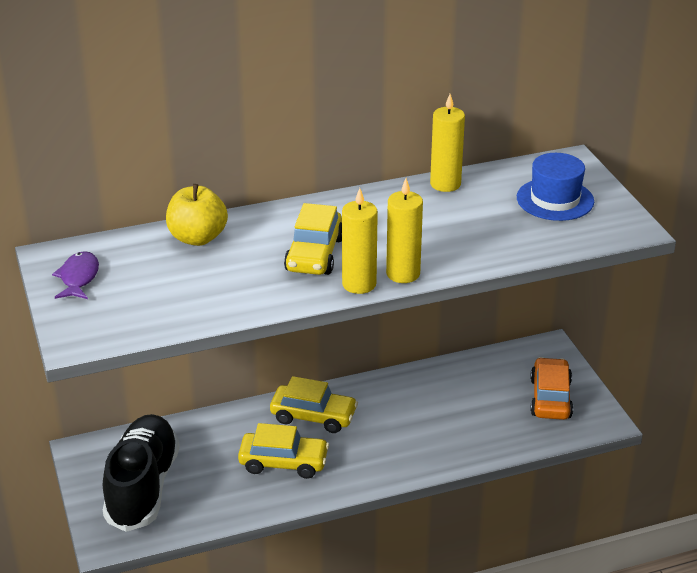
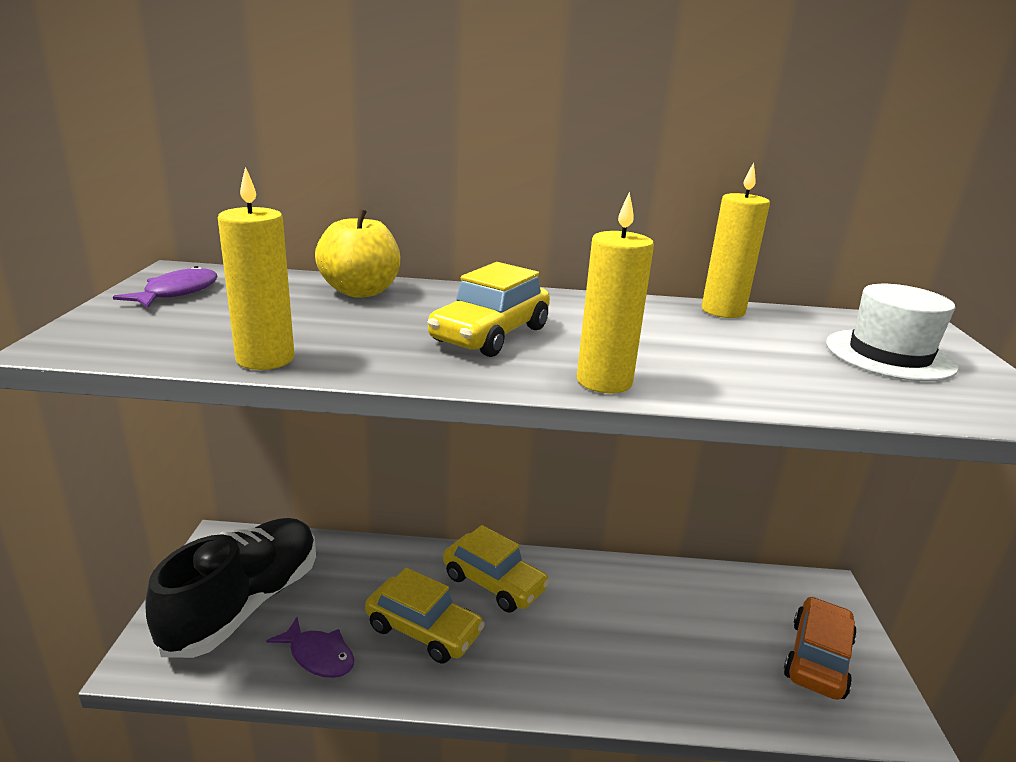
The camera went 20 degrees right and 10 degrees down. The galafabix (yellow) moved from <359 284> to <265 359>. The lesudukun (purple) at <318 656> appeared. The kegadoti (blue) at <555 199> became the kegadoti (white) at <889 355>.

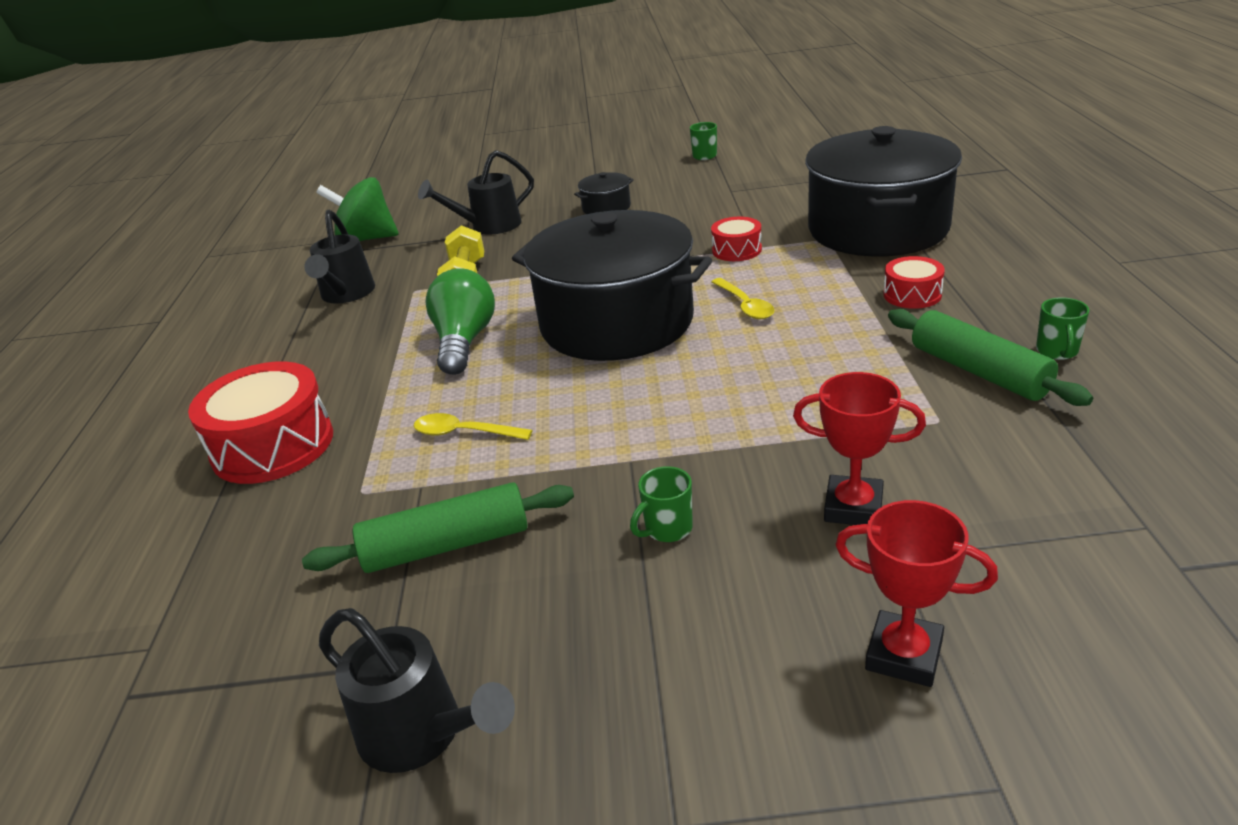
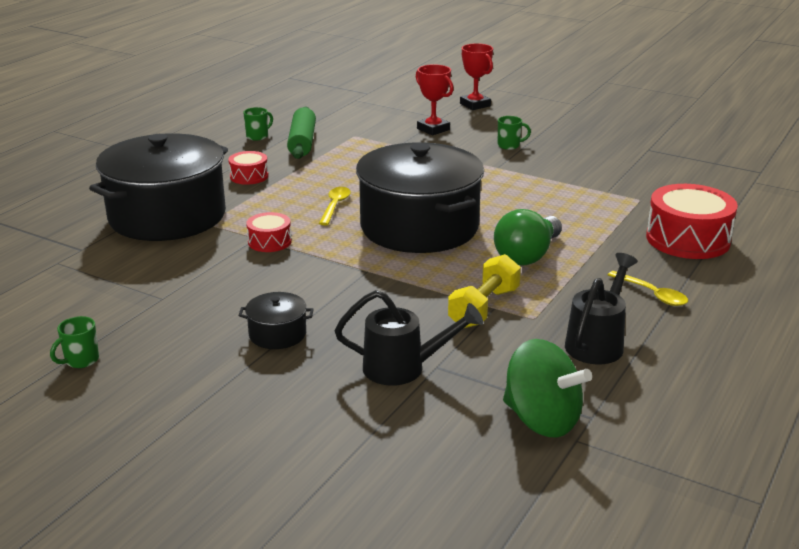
The camera went 150 degrees left and 5 degrees down. The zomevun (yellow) moved from <464 433> to <652 294>. The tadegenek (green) at <447 545> disappeared. The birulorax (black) at <421 734> disappeared.

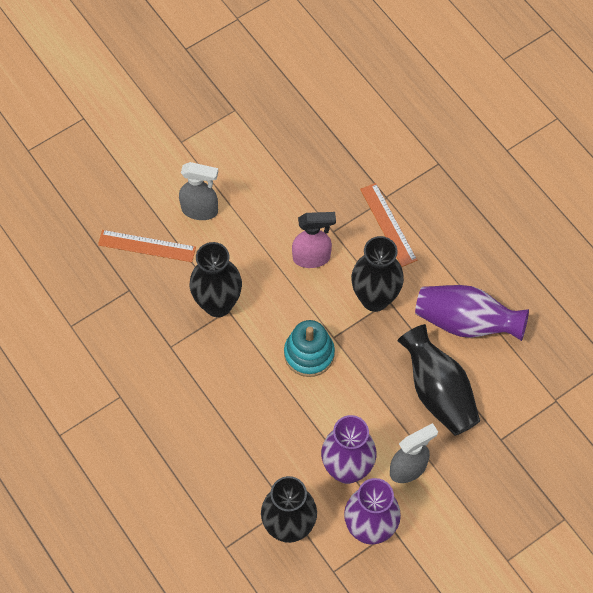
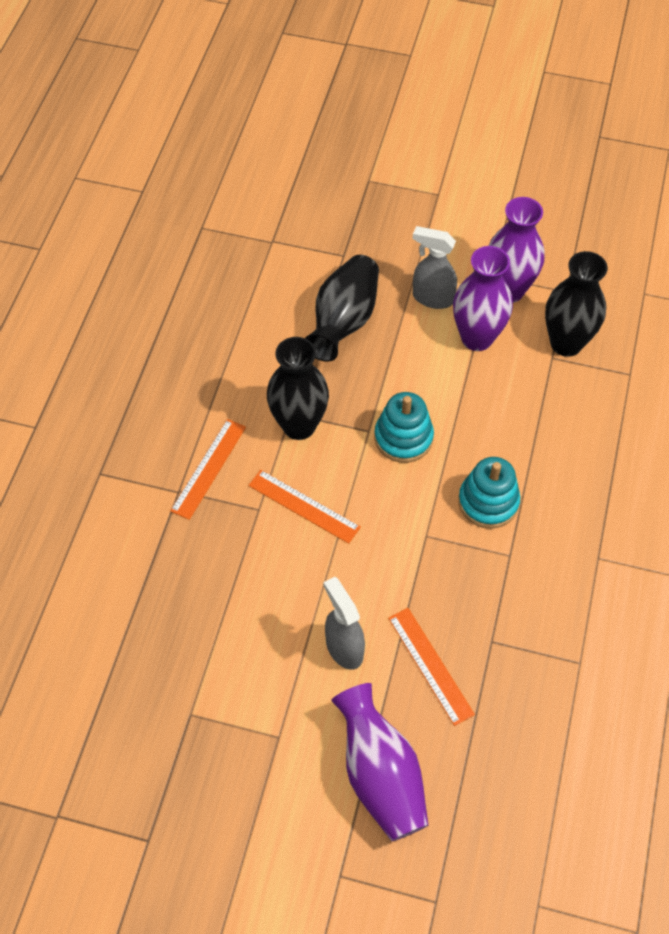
The camera went 130 degrees left and 5 degrees down. The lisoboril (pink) at <312 258> was replaced by the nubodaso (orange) at <304 506>. The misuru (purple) moved from <465 322> to <380 775>. The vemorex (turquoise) at <488 502> appeared. The misuru (black) at <218 304> disappeared.

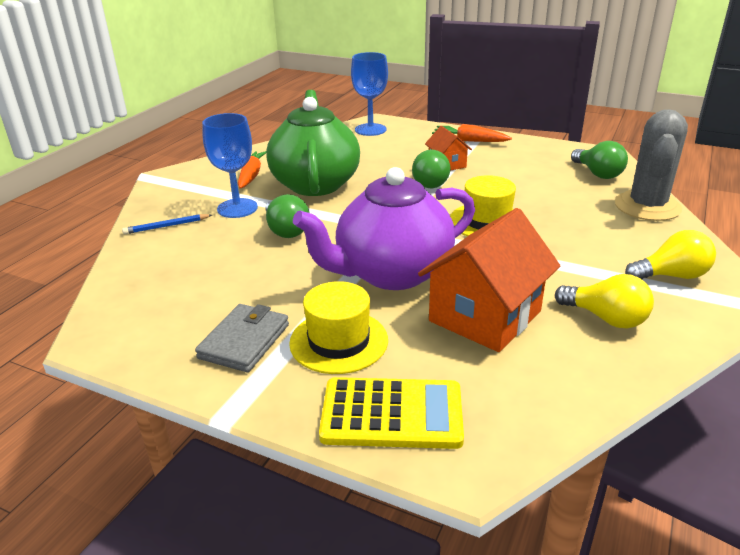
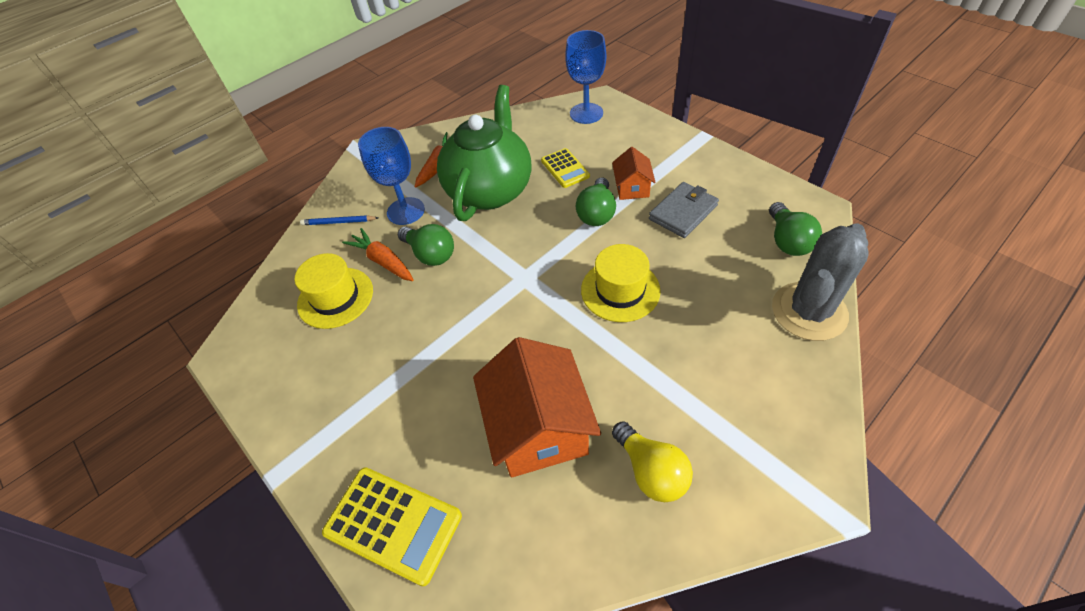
The camera went 25 degrees right and 20 degrees up. The kegadoti (yellow) moved from <339 341> to <335 297>. The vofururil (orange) moved from <469 141> to <383 261>. The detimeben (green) at <286 230> turned 45 degrees counterclockwise. The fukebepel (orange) at <485 316> turned 75 degrees counterclockwise. The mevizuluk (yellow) at <565 168> appeared. The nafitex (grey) moved from <244 341> to <683 212>. The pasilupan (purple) at <391 273> disappeared. The detimeben (yellow) at <671 276> disappeared.

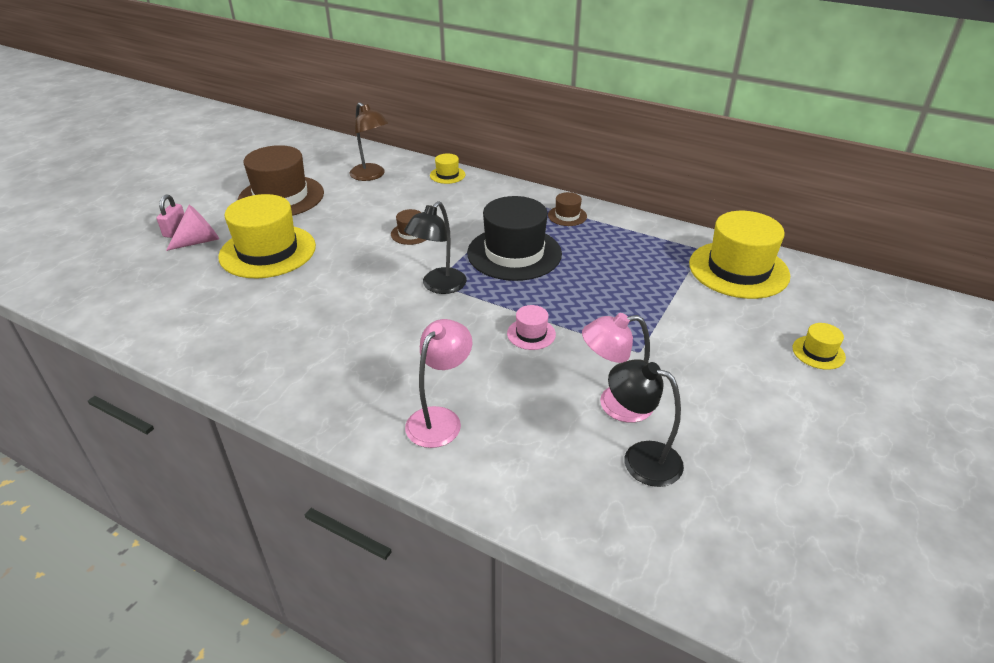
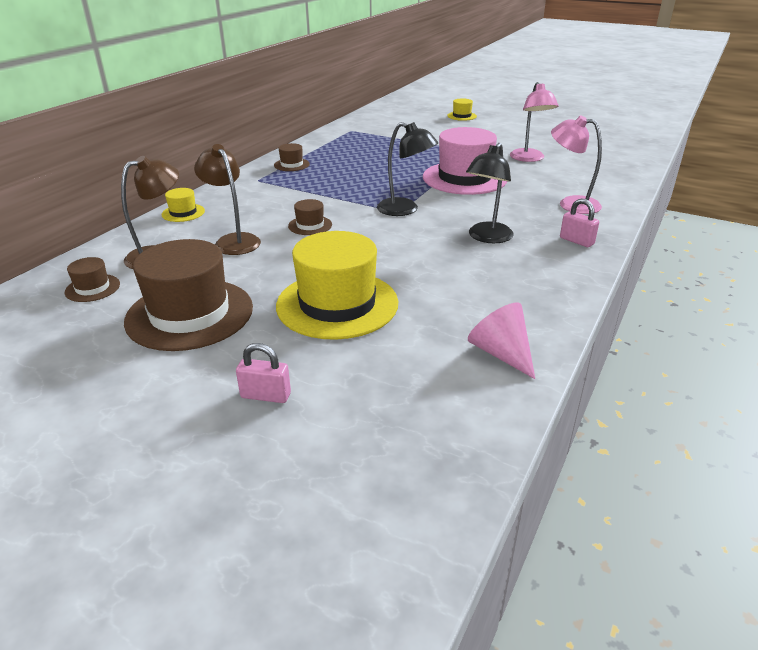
The camera went 90 degrees left and 5 degrees down. The kegadoti (brown) at <92 288> appeared. The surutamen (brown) at <233 240> appeared. The kegadoti (pink) at <531 334> changed to 2.24 times the size. The surutamen (black) moved from <640 458> to <487 237>. The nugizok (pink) moved from <199 241> to <501 353>. The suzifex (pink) at <576 241> appeared. The kegadoti (black) at <514 253> disappeared. The kegadoti (yellow) at <738 269> disappeared.

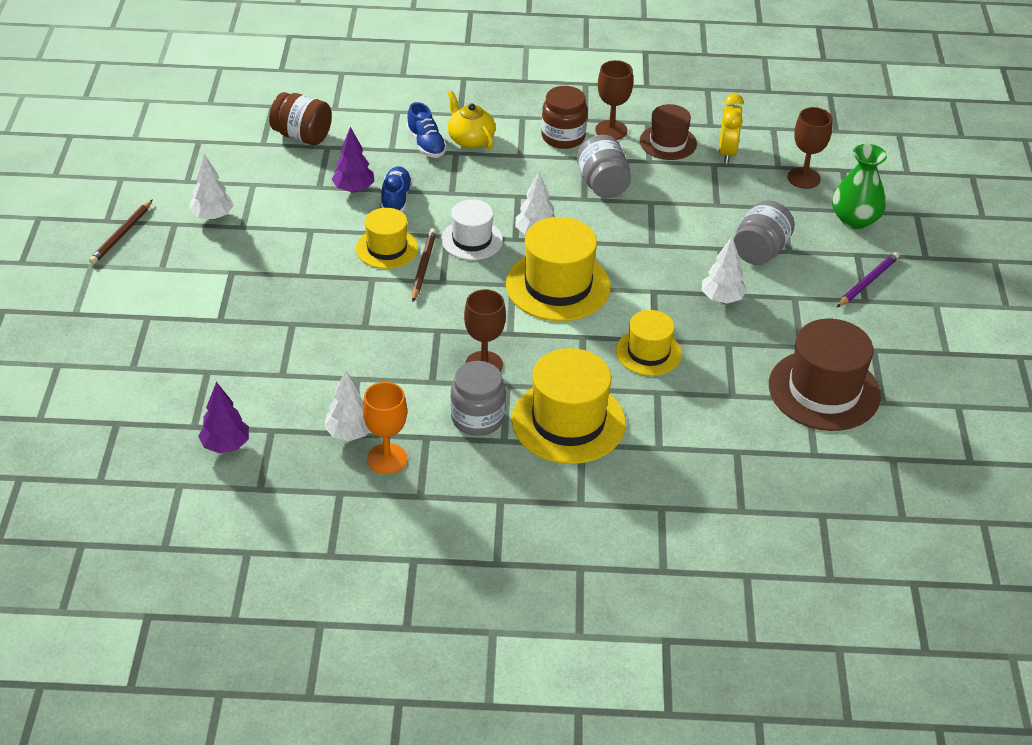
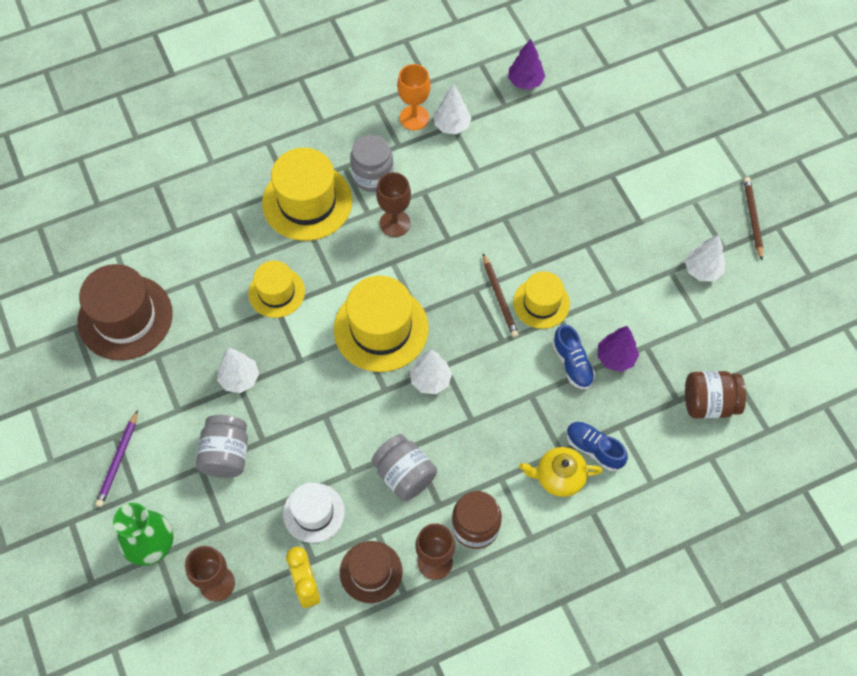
The camera went 155 degrees right and 20 degrees up. The kegadoti (white) moved from <472 240> to <313 513>. The pasilupan (yellow) at <470 139> turned 150 degrees clockwise.

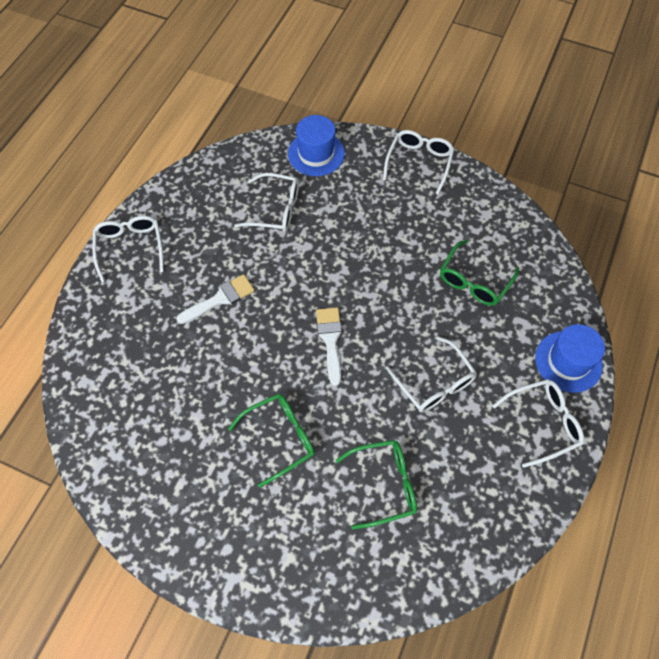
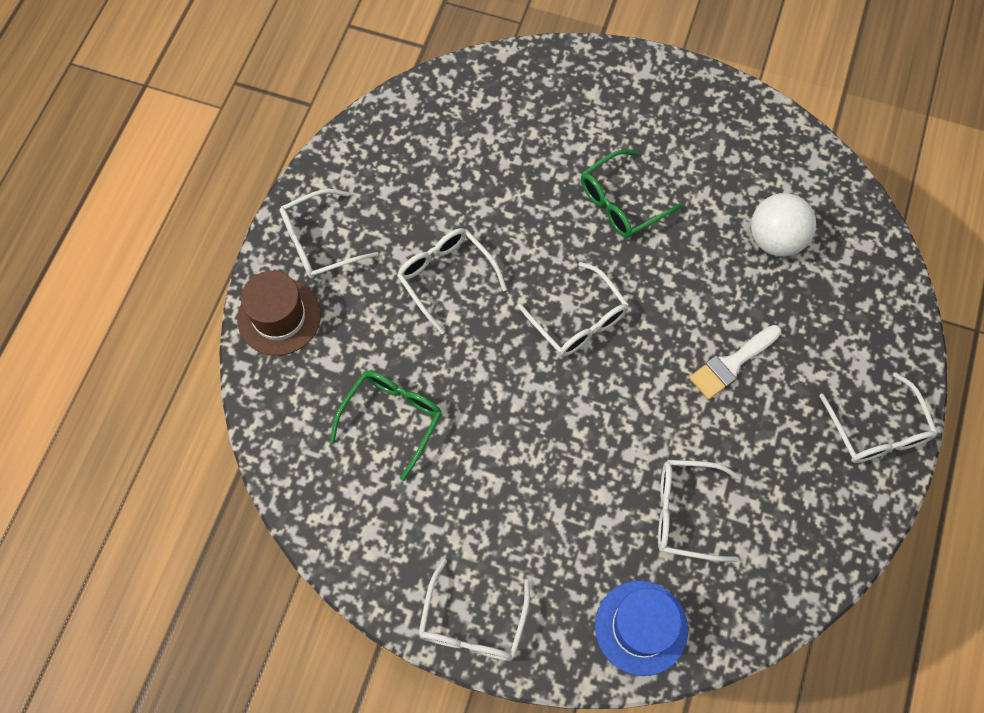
The camera went 175 degrees right and 5 degrees up. The kegadoti (blue) at <568 361> became the kegadoti (brown) at <279 317>. The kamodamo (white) at <330 340> was replaced by the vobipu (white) at <578 320>. The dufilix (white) at <775 239> appeared. The vobipu (green) at <384 484> disappeared.

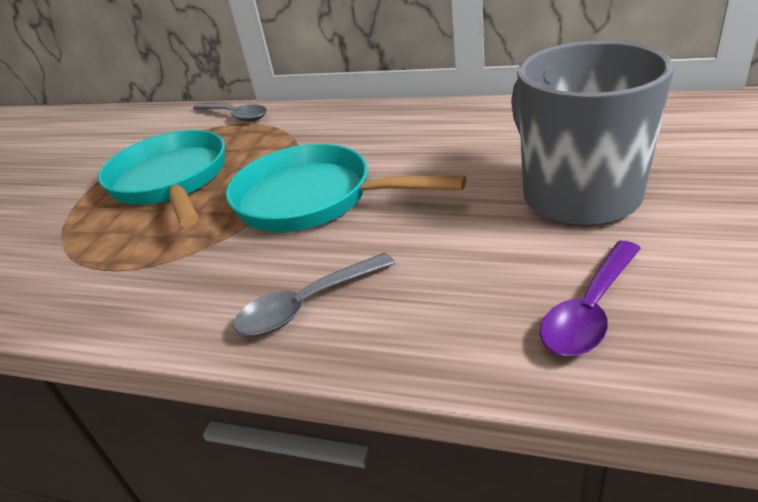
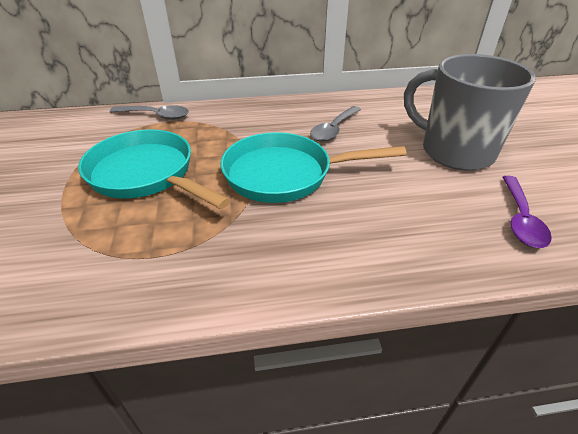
The camera went 30 degrees left and 5 degrees up. The zomevun (grey) moved from <307 305> to <334 129>.

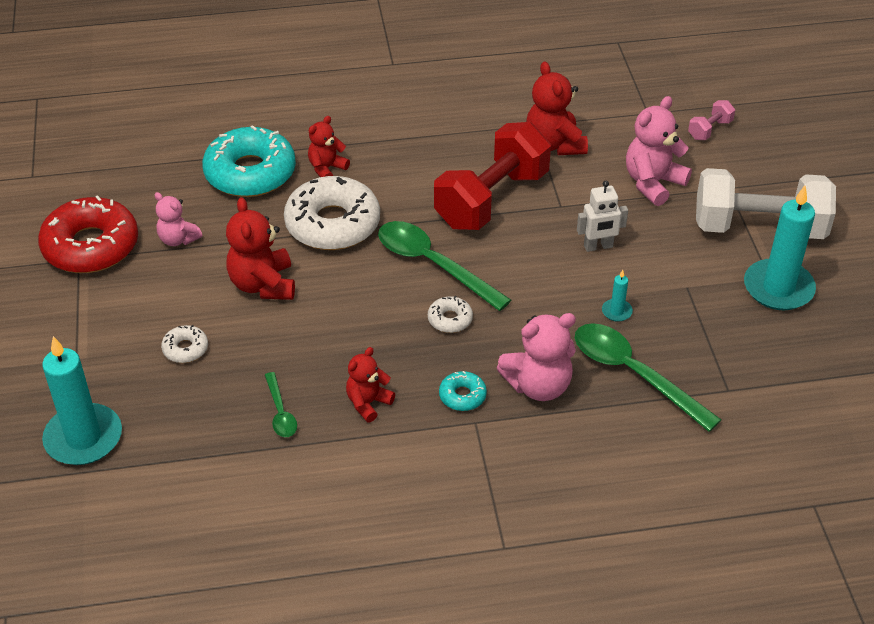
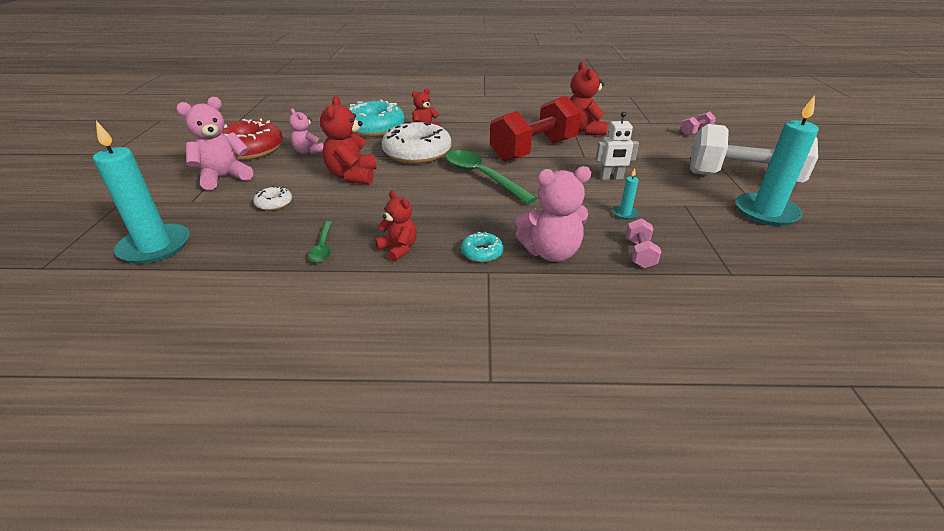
The camera went 10 degrees right and 10 degrees down. The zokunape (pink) moved from <653 183> to <224 177>. The zokunape (red) at <368 403> turned 90 degrees clockwise. The zomevun (green) at <634 374> was replaced by the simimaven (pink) at <639 254>. The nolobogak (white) at <450 319> disappeared.

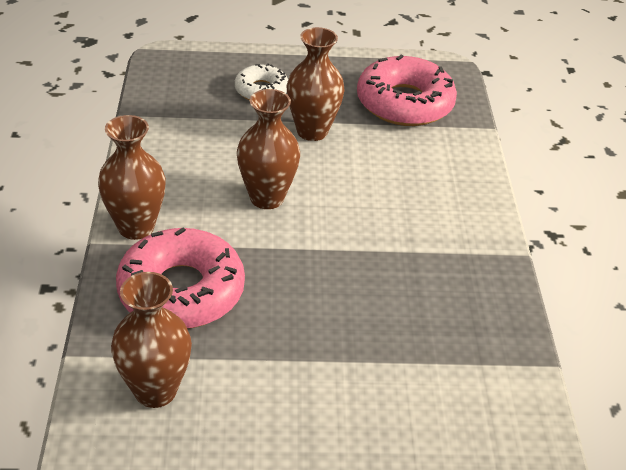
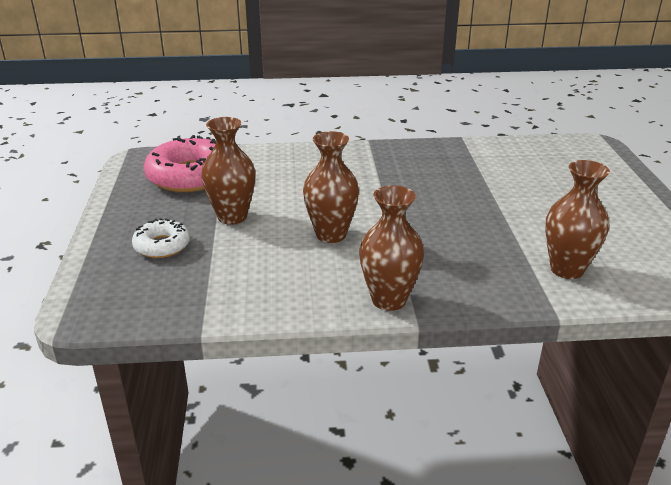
The camera went 90 degrees left and 10 degrees down. The nolobogak (pink) at <181 291> disappeared.

